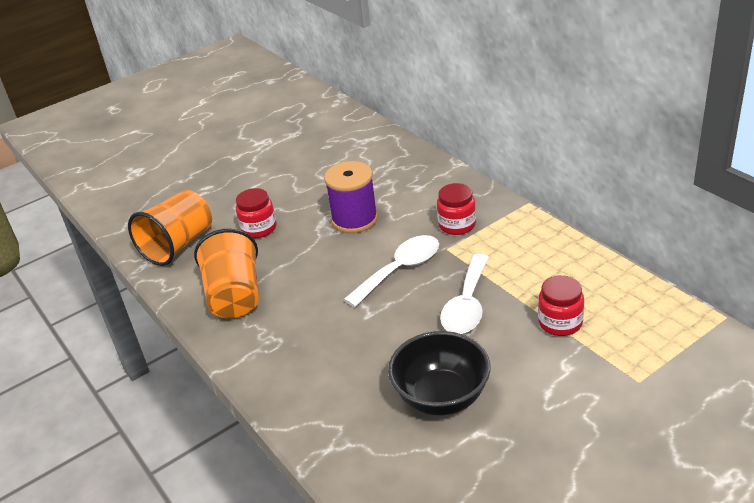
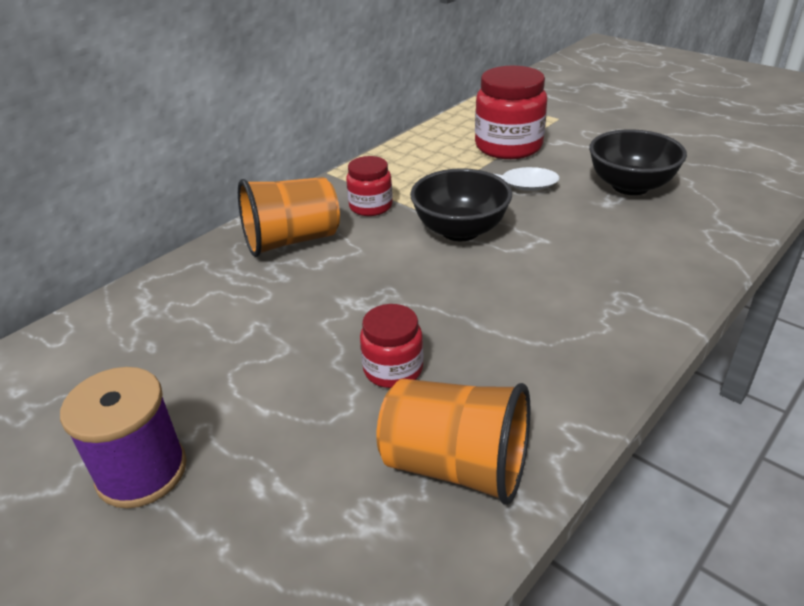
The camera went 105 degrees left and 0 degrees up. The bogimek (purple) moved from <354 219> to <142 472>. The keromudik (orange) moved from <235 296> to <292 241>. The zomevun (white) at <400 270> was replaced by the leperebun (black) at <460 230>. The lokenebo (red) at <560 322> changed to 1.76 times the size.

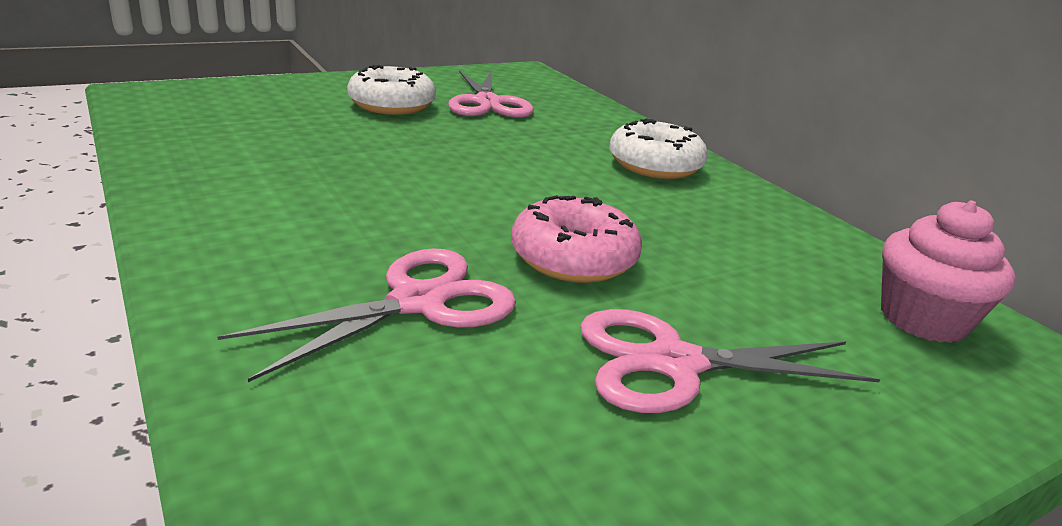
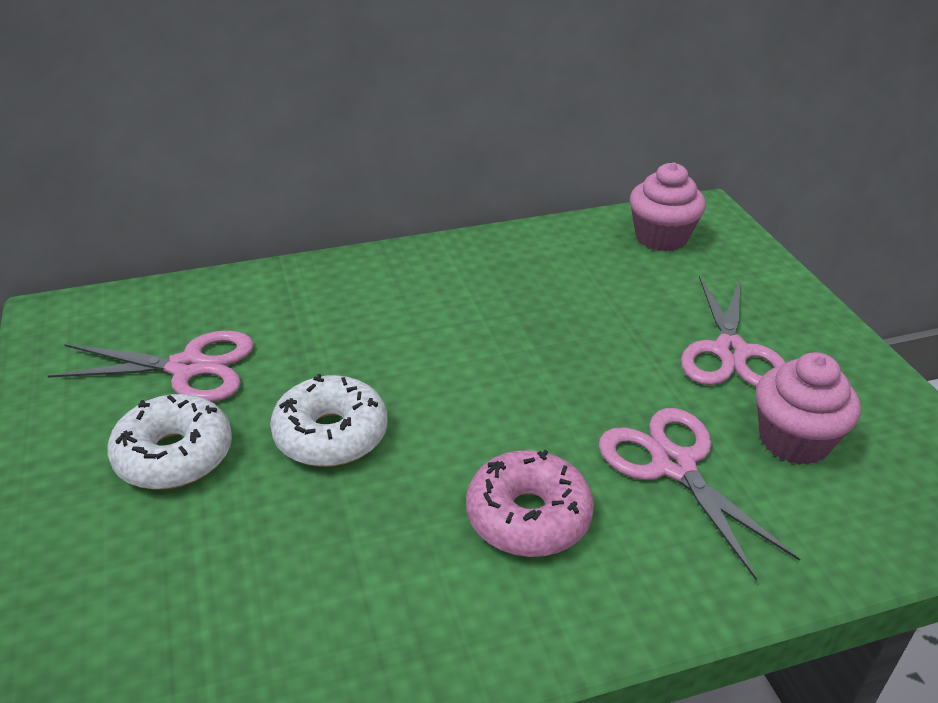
The camera went 75 degrees left and 10 degrees up. The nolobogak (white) moved from <655 165> to <331 435>. The nolobogak (pink) moved from <573 258> to <528 517>. The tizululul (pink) at <794 440> appeared.

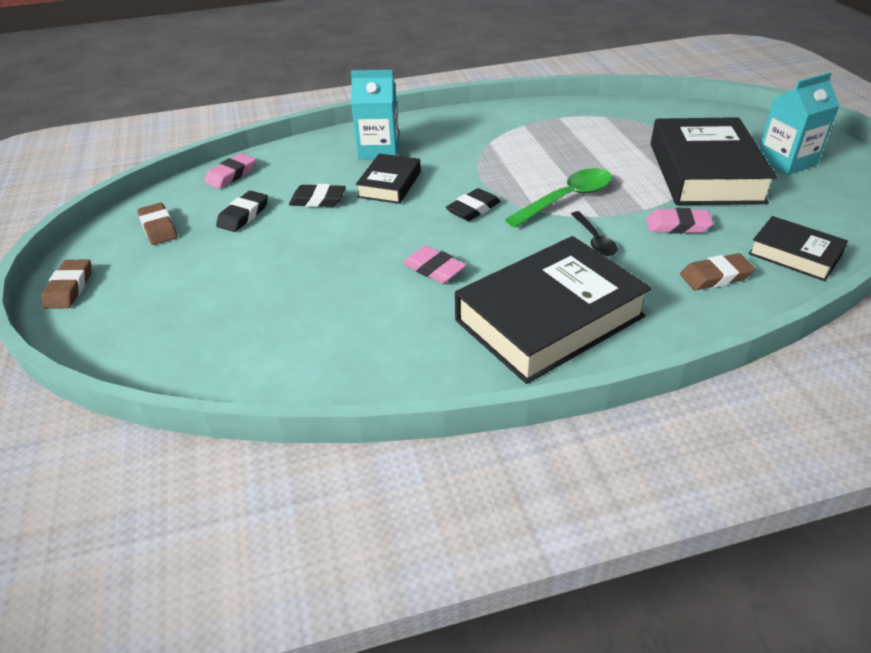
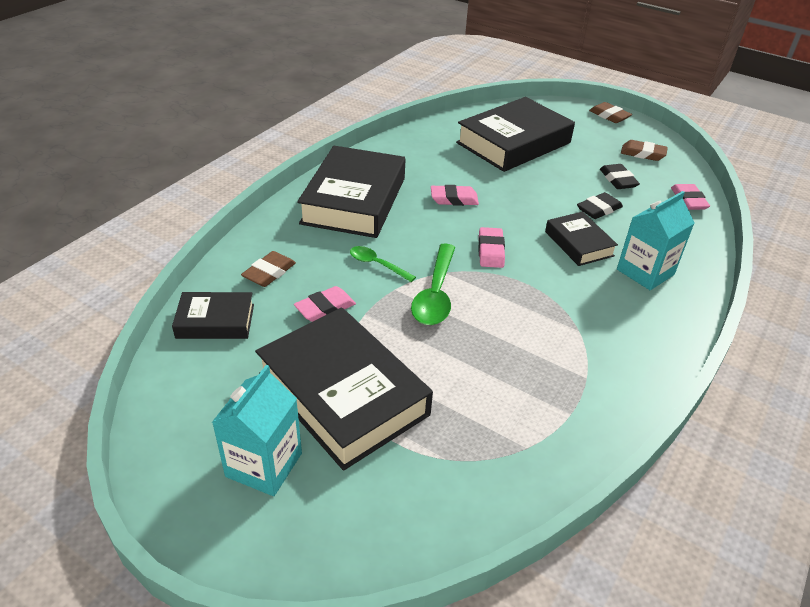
The camera went 135 degrees right and 0 degrees up. The zomevun (black) at <594 240> became the zomevun (green) at <377 264>. The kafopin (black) at <513 143> appeared. The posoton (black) at <473 209> became the posoton (pink) at <490 251>.

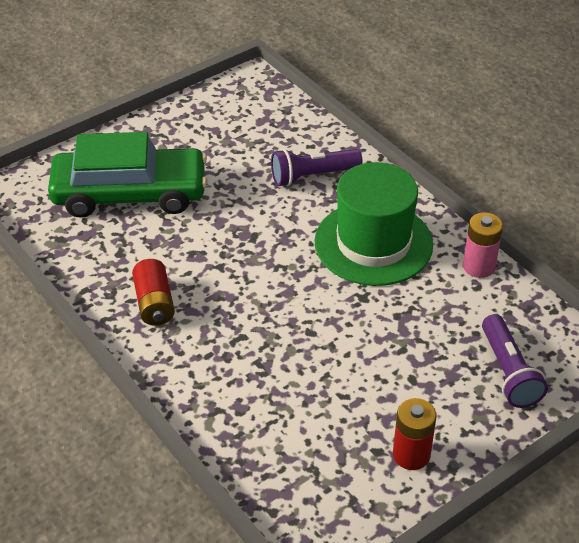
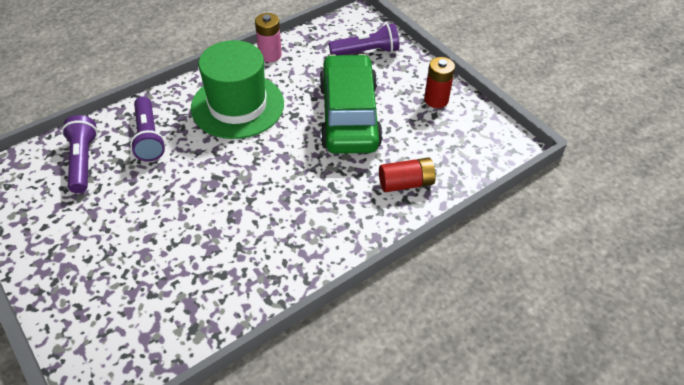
The camera went 90 degrees left and 5 degrees up. The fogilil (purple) at <83 161> appeared. The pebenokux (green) moved from <130 194> to <349 116>. The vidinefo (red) moved from <154 303> to <406 183>.

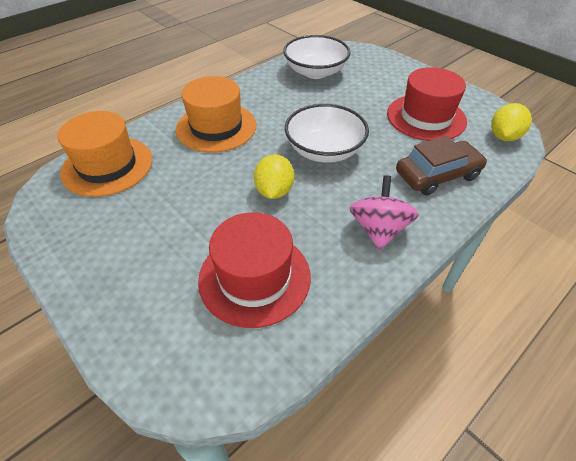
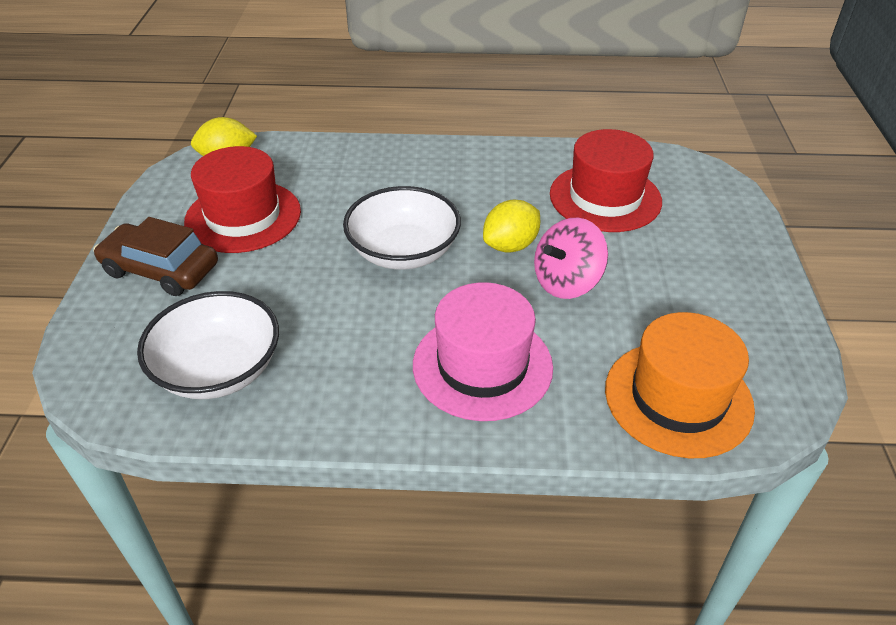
The camera went 135 degrees left and 5 degrees down. The pebenokux (brown) moved from <437 175> to <161 269>. The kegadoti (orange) at <216 127> became the kegadoti (pink) at <482 365>. The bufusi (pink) moved from <378 229> to <566 282>.

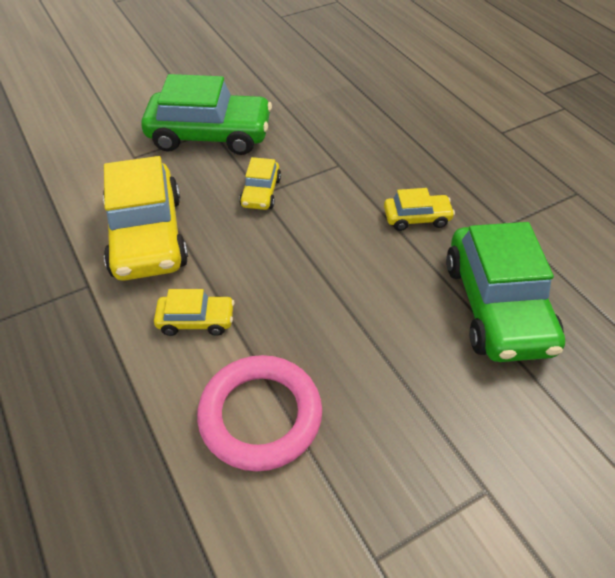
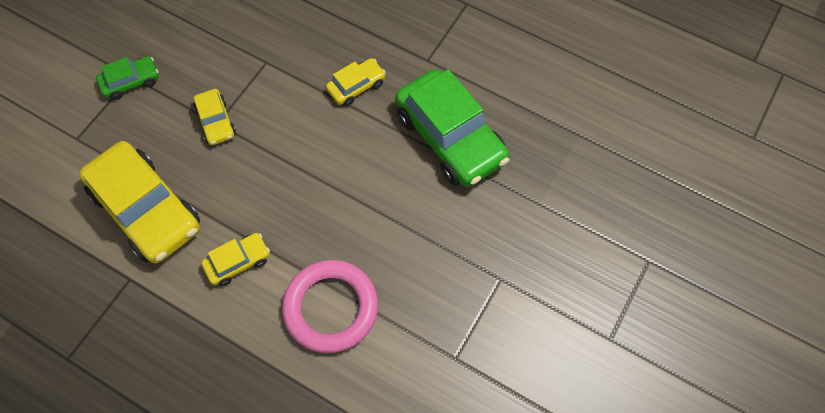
The camera went 30 degrees left and 15 degrees up. The pebenokux (green) at <210 135> changed to 0.48 times the size.

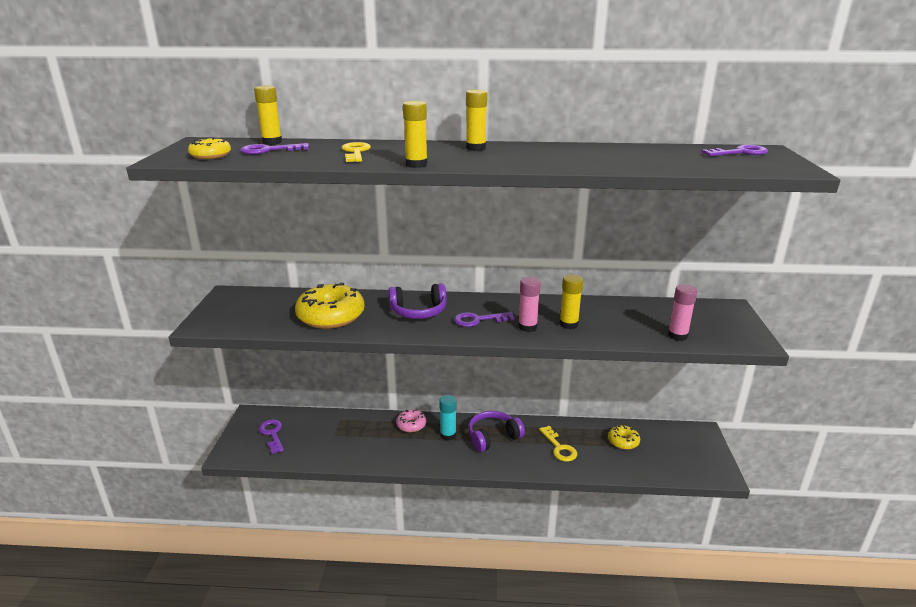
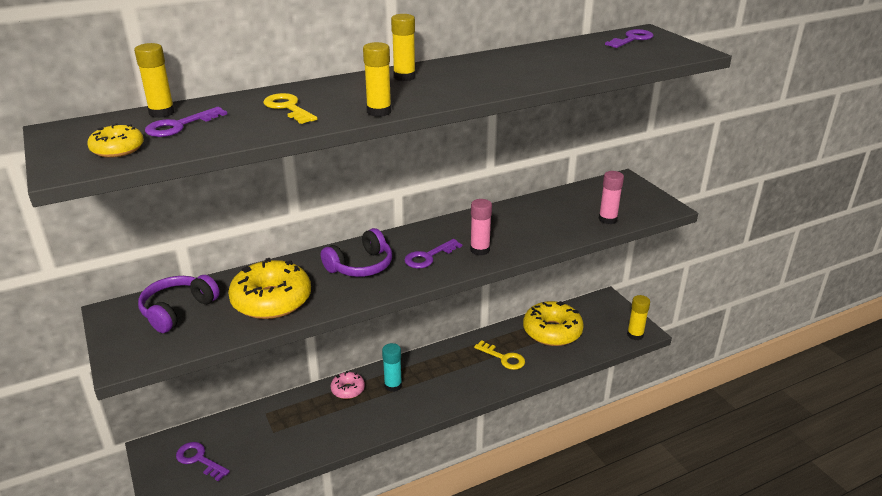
The camera went 30 degrees left and 5 degrees up. The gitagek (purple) moved from <493 437> to <178 310>. The nolobogak (yellow) at <623 441> changed to 1.93 times the size. The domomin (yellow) moved from <568 324> to <635 335>.

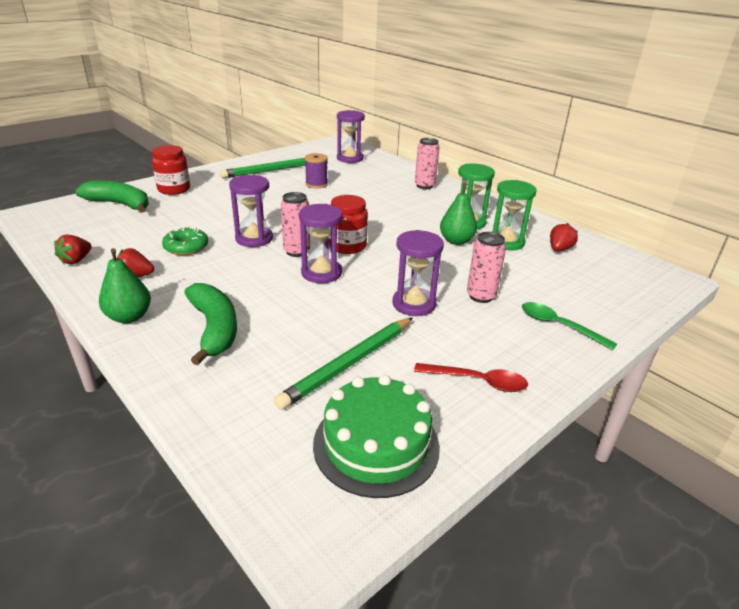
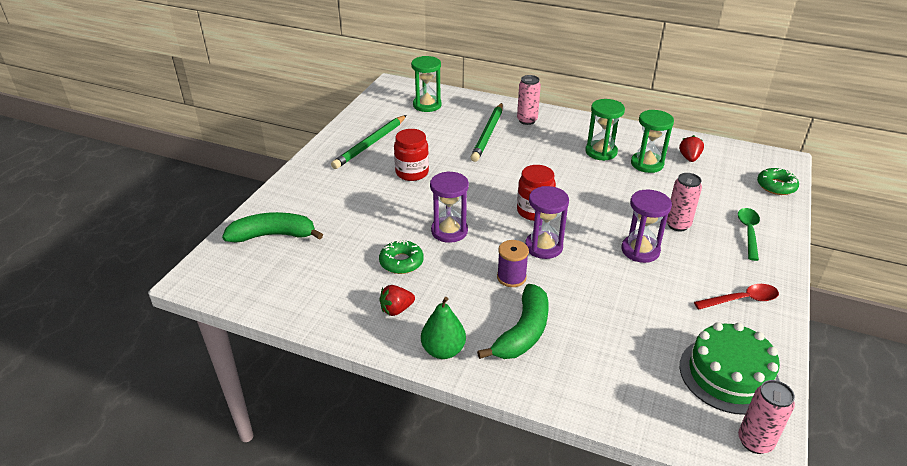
The camera went 25 degrees left and 5 degrees up. The lokenebo (red) moved from <174 189> to <412 173>. The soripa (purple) at <350 158> became the soripa (green) at <427 105>. The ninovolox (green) moved from <349 364> to <488 134>. The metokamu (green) at <214 328> turned 75 degrees clockwise. The bogimek (purple) moved from <316 184> to <511 277>. The zomevun (green) at <558 325> turned 90 degrees clockwise. The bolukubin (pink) moved from <296 251> to <755 441>. The nolobogak (green) at <776 186> appeared. The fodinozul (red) at <76 260> disappeared. The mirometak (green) at <456 241> disappeared.

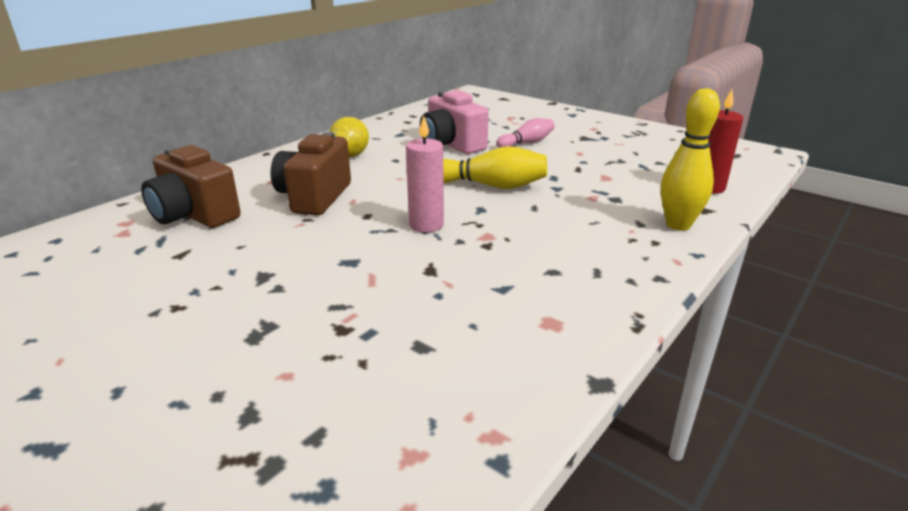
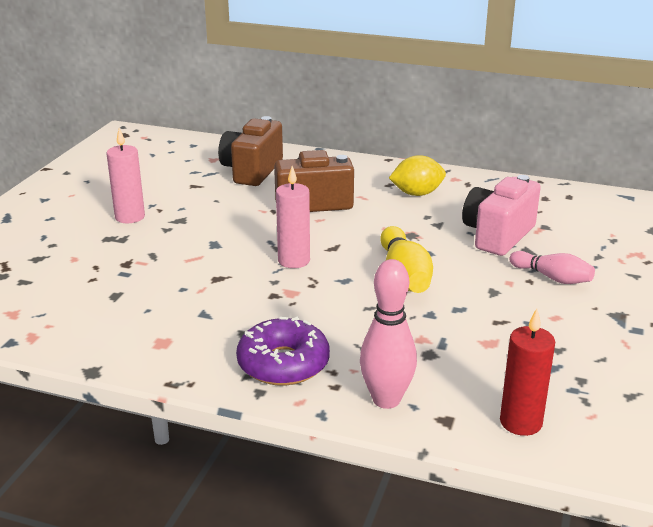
The camera went 70 degrees right and 0 degrees up. The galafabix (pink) at <130 217> appeared. The nolobogak (purple) at <283 364> appeared. The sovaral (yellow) at <678 225> became the sovaral (pink) at <386 400>.

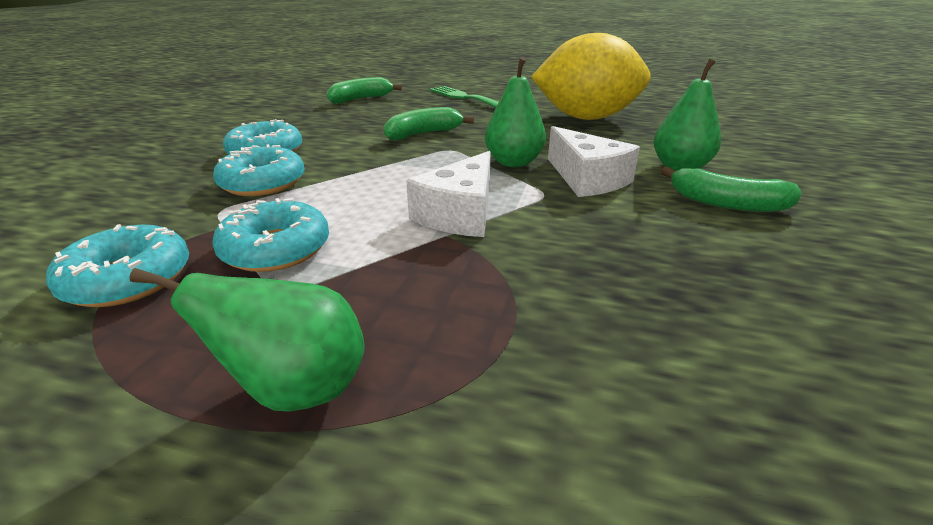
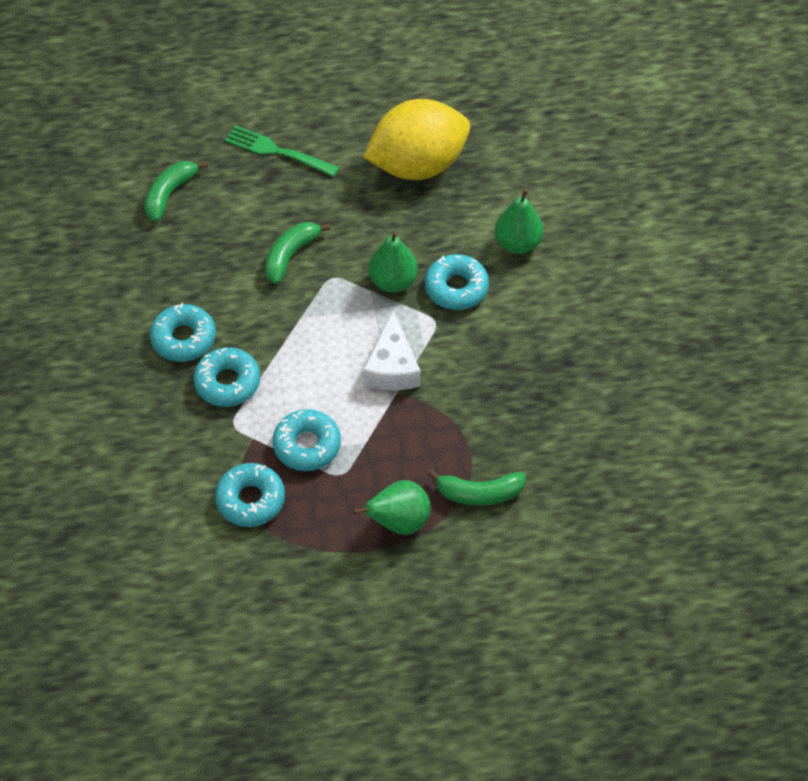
The camera went 25 degrees left and 25 degrees up. The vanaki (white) at <586 179> was replaced by the nolobogak (turquoise) at <456 288>. The metokamu (green) moved from <727 204> to <479 493>.

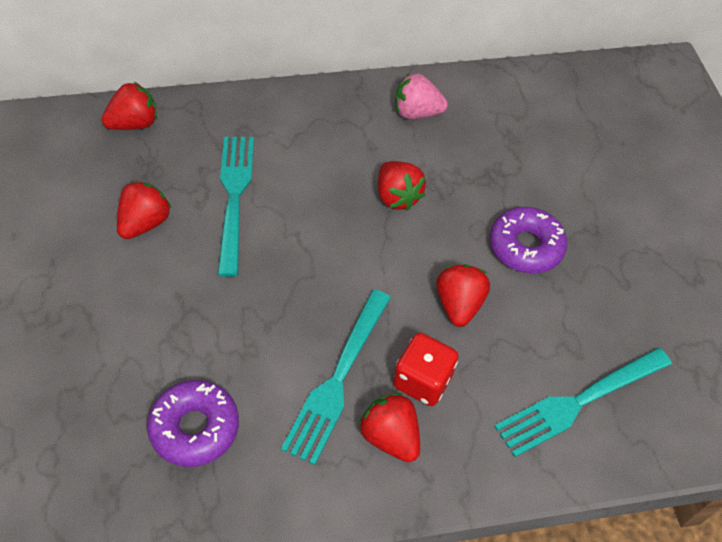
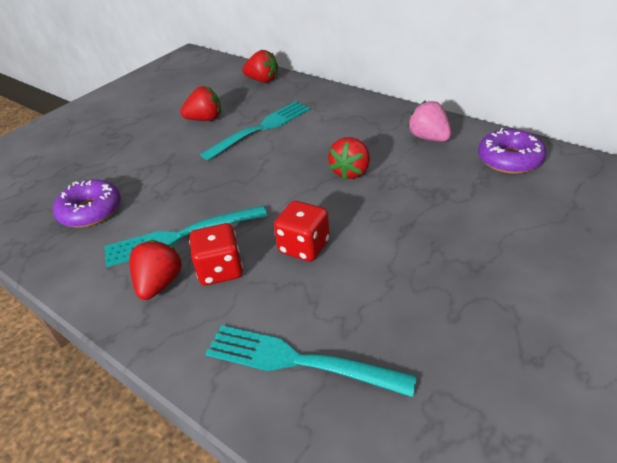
The camera went 55 degrees right and 15 degrees down. The fodinozul (red) at <459 305> was replaced by the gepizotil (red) at <304 247>. The nolobogak (purple) moved from <525 247> to <509 159>.

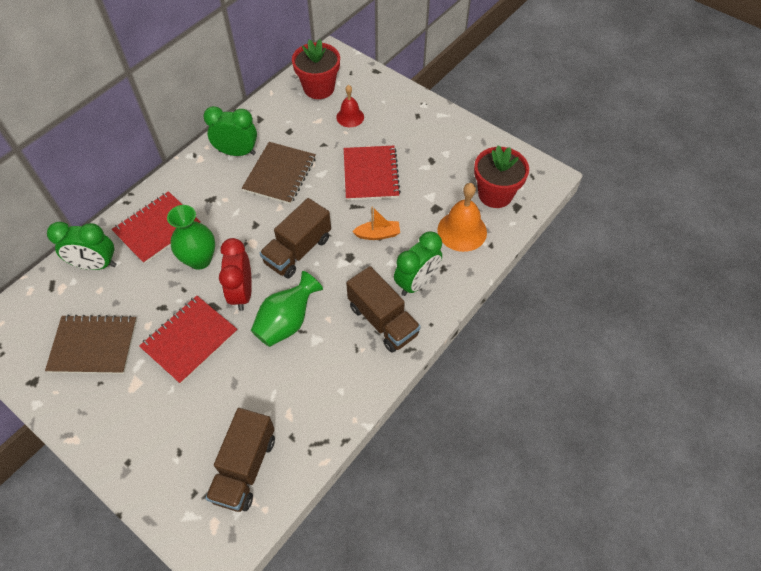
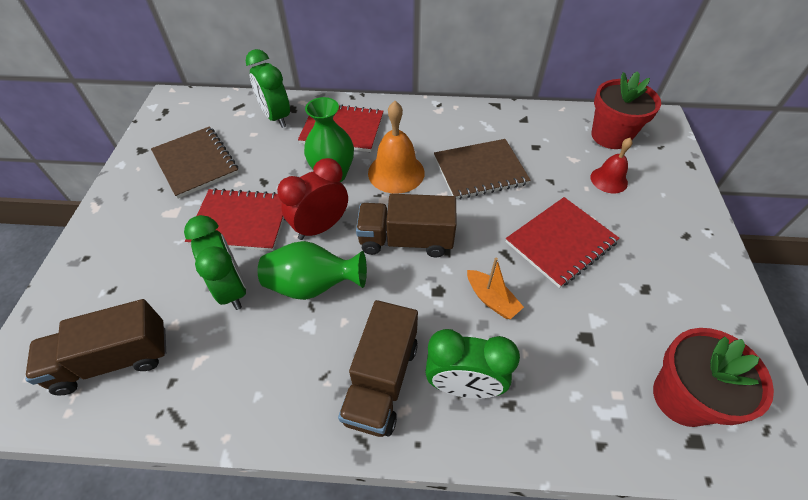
The camera went 55 degrees right and 5 degrees down. The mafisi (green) moved from <237 152> to <231 289>. The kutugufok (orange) moved from <462 231> to <396 172>.

